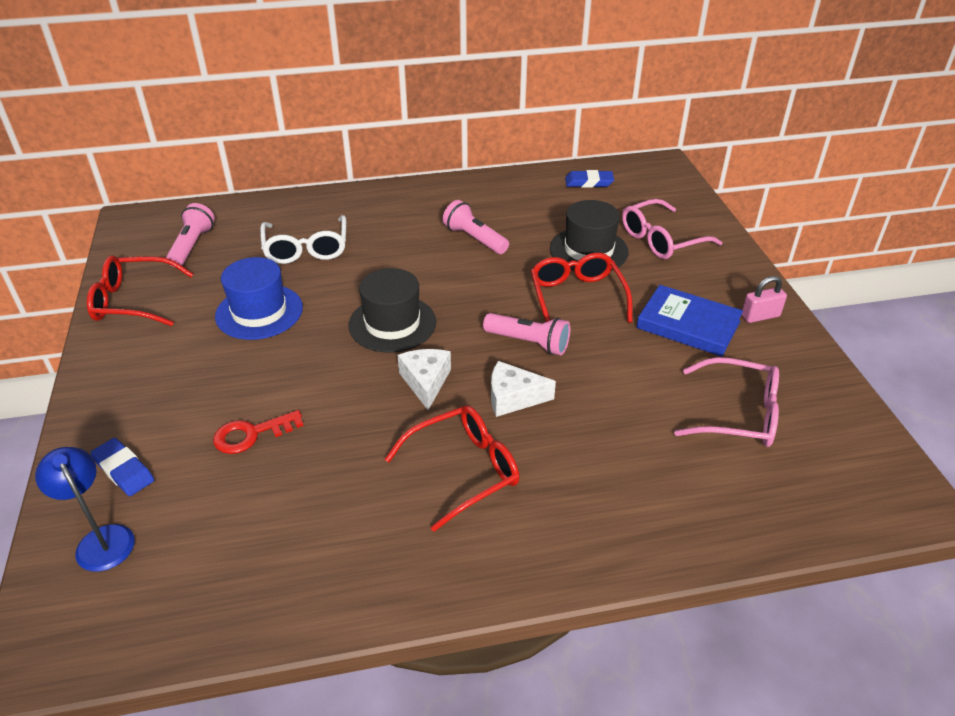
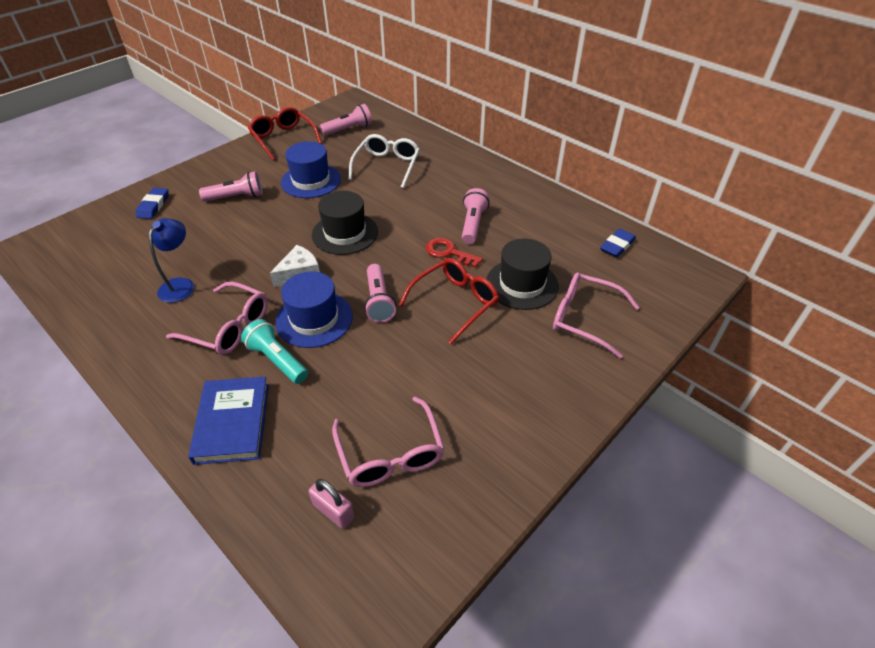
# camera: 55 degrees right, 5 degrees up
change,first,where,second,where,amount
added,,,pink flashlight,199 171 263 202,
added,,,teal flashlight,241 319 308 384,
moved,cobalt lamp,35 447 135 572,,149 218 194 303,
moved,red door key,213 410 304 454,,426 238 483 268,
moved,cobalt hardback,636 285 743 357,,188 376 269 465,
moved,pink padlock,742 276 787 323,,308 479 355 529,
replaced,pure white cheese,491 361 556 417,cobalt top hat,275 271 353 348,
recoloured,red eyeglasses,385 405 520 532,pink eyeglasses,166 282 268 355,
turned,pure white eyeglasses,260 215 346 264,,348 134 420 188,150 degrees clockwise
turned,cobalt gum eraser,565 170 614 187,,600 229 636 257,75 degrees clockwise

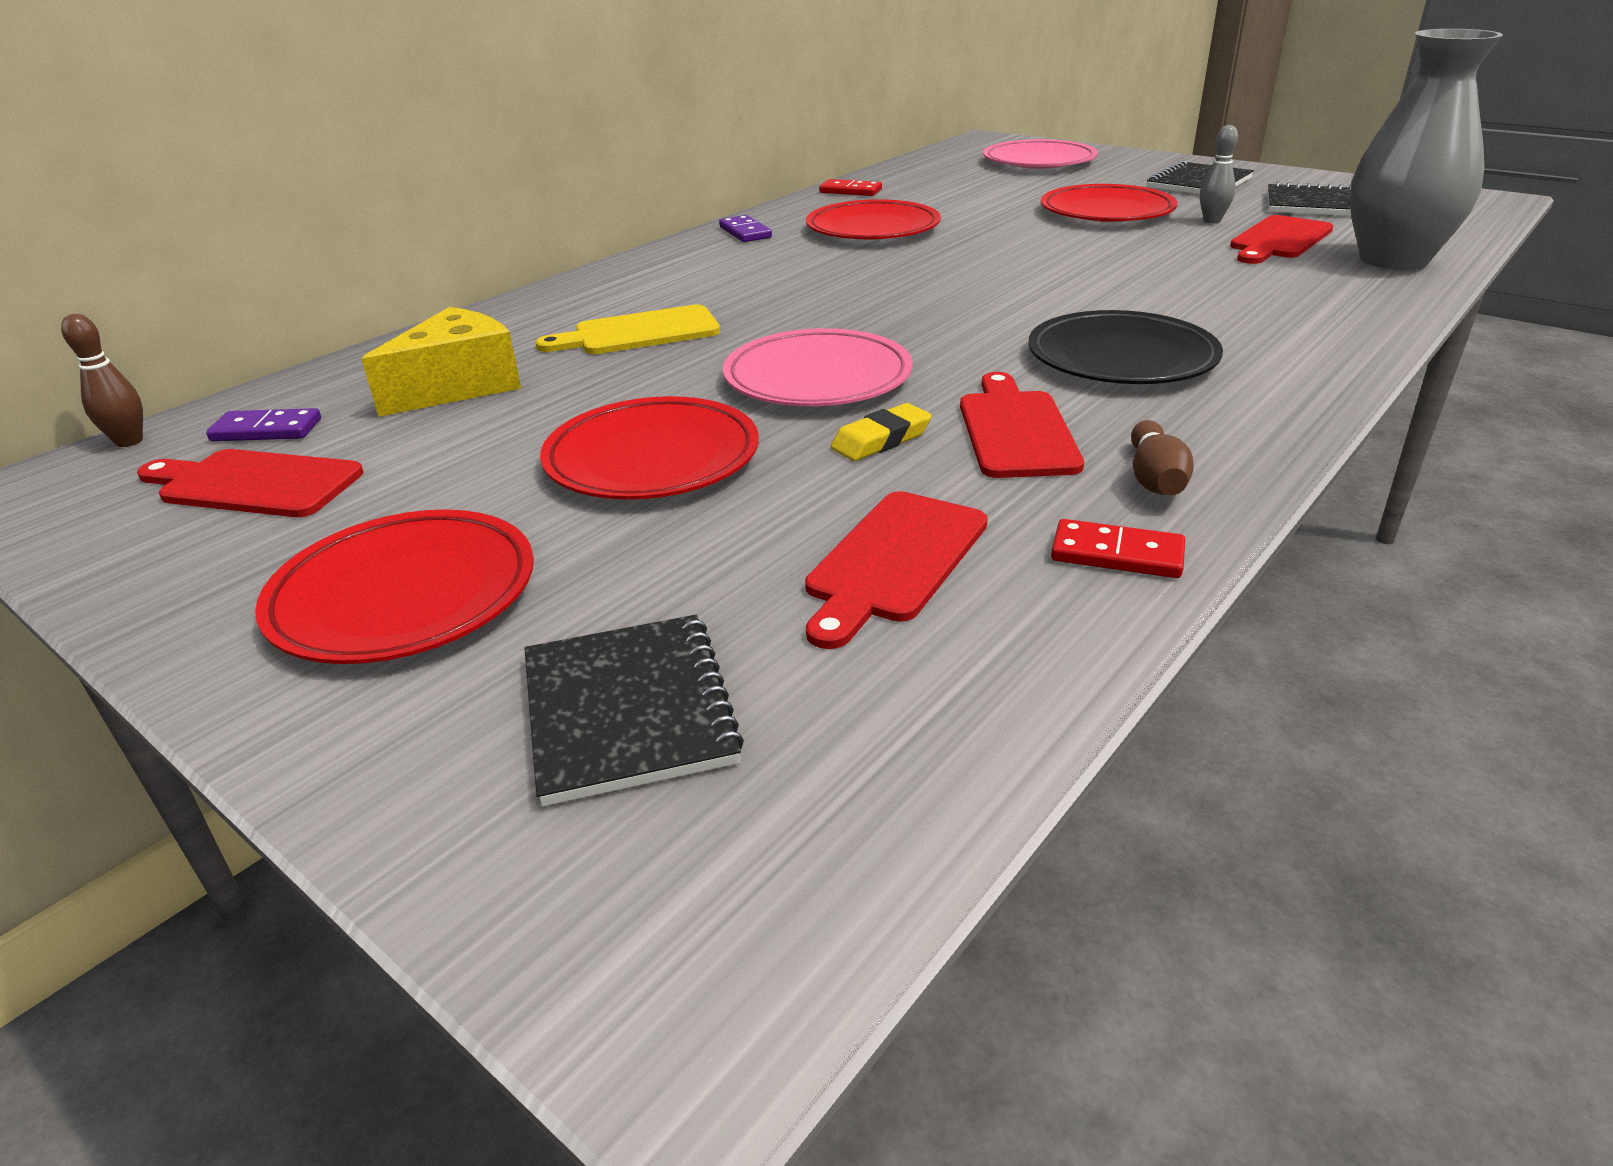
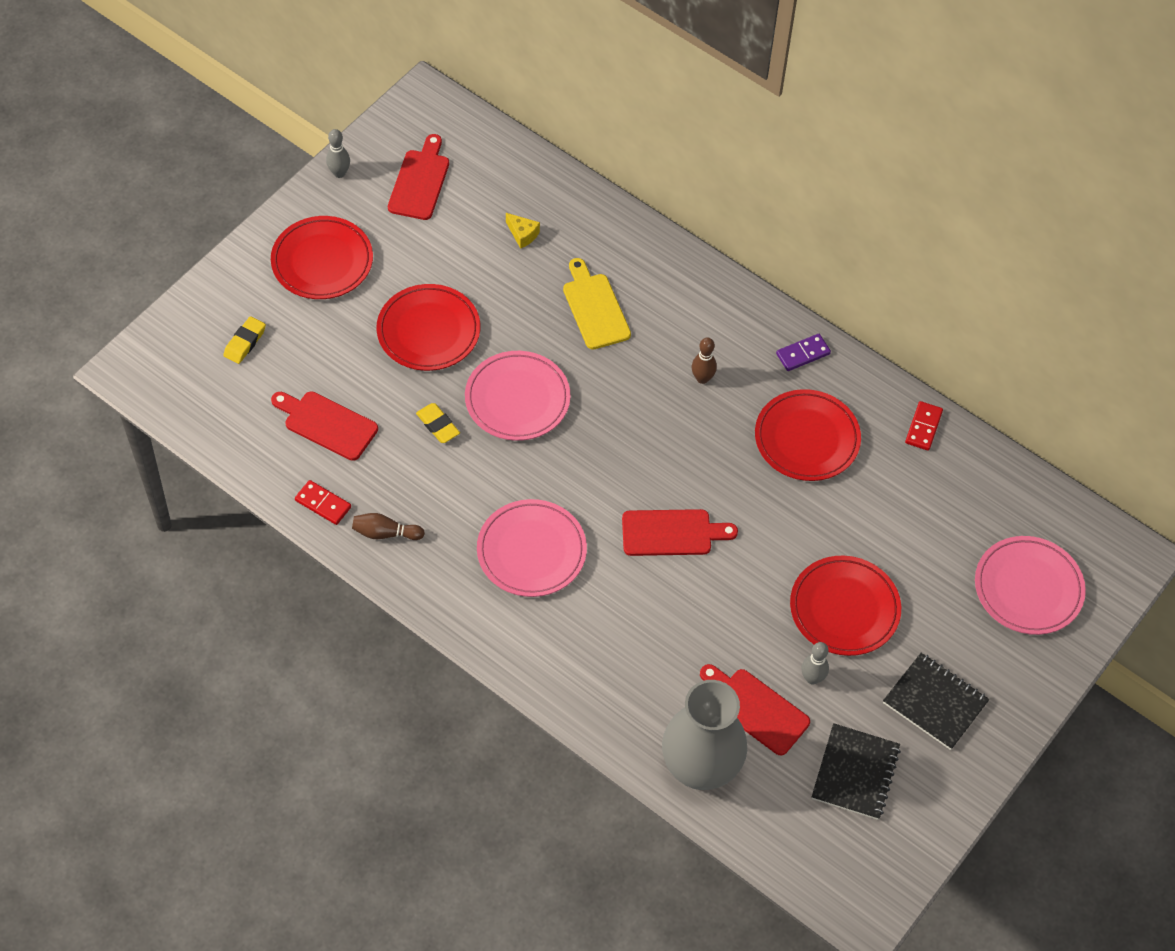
# camera: 85 degrees right, 25 degrees up
change,first,where,second,where,amount
removed,violet domino,206 408 321 441,,,
added,,,gray skittle,326 129 350 178,
moved,dark brown skittle,61 314 143 447,,692 337 717 384,
moved,red bread board,960 372 1084 478,,622 509 738 556,
replaced,ebony notebook,525 615 744 806,yellow gum eraser,223 316 266 364,
recoloured,ebony flat dish,1028 310 1223 384,pink flat dish,477 499 587 597,
turned,red domino,1051 519 1185 578,,295 480 351 525,75 degrees counterclockwise
resized,yellow cheese,361 307 521 417,,506 213 540 249,x0.49

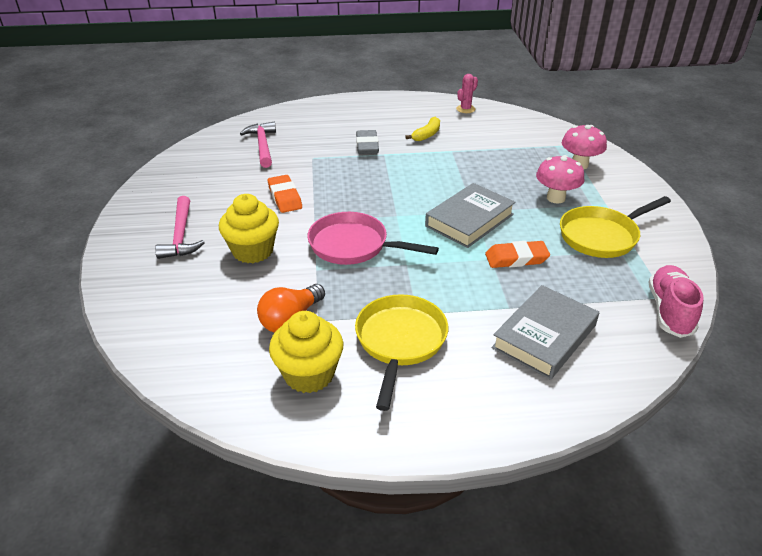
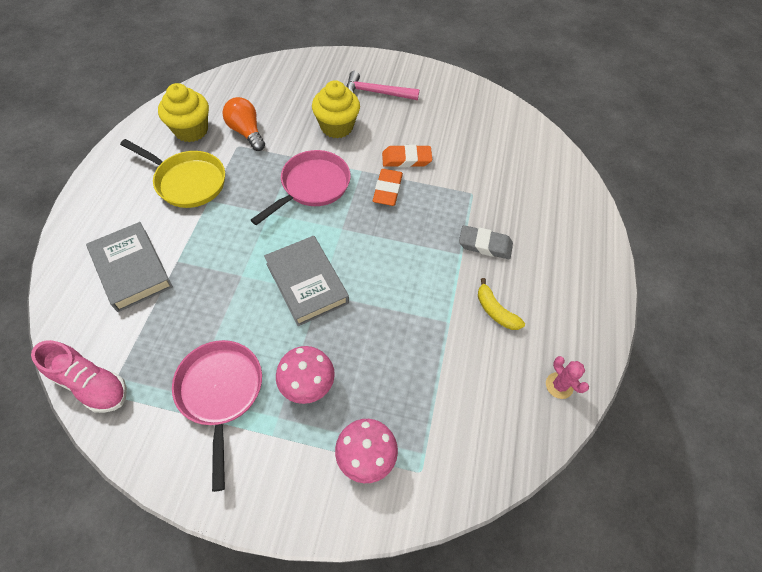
# camera: 105 degrees right, 20 degrees up
change,first,where,second,where,amount
removed,pink hammer,240 122 276 168,,,
moved,bright orange gum eraser,485 241 550 268,,373 169 403 206,
recoloured,yellow skillet,560 196 671 258,pink skillet,172 340 262 492,

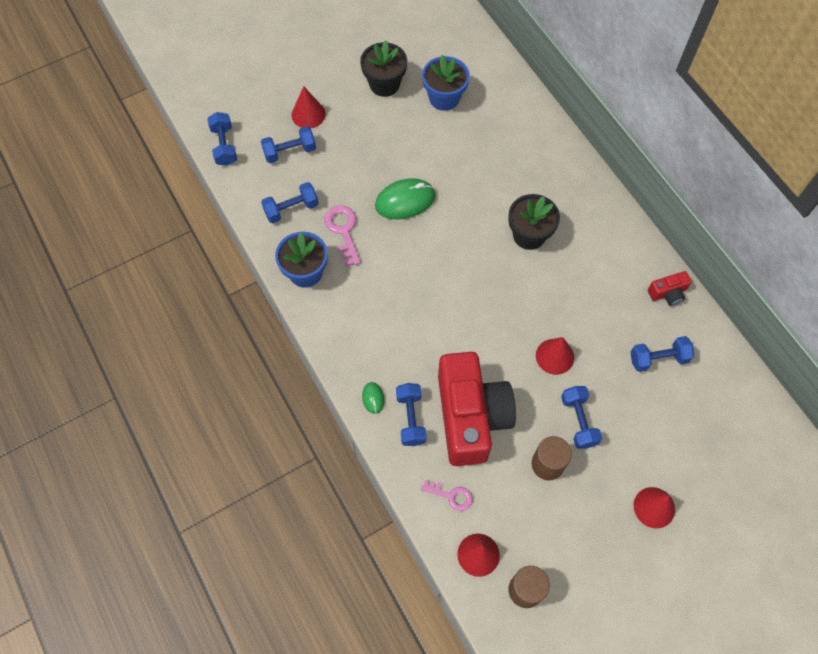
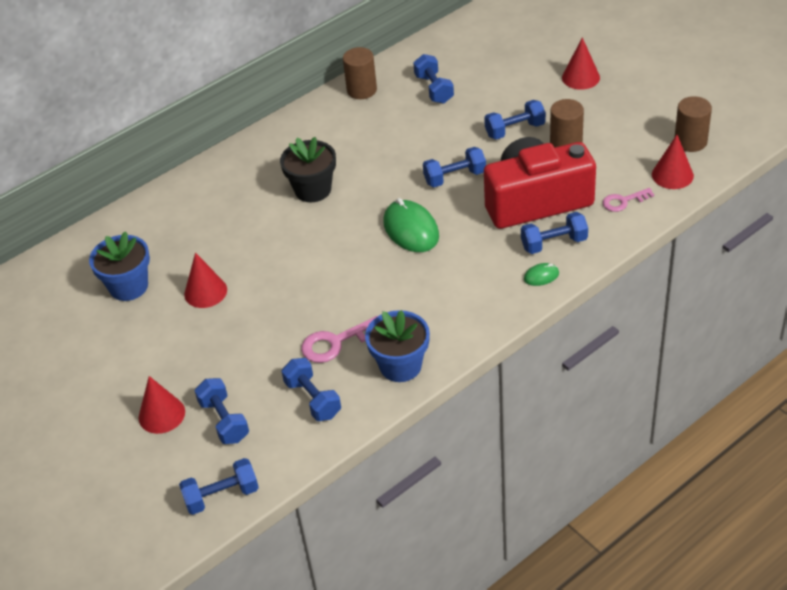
# camera: 95 degrees left, 20 degrees down
change,first,where,second,where,amount
removed,ebony plant pot,360 41 407 97,,,
added,,,cobalt free weight,423 147 486 187,
moved,emerald mouse,375 178 436 220,,383 198 439 252,
moved,red cone,536 337 574 375,,184 252 227 308,
replaced,red photo camera,648 271 691 306,dark brown cylinder shape,343 47 377 99,
turned,pink door key,421 480 473 511,,603 188 654 212,120 degrees counterclockwise

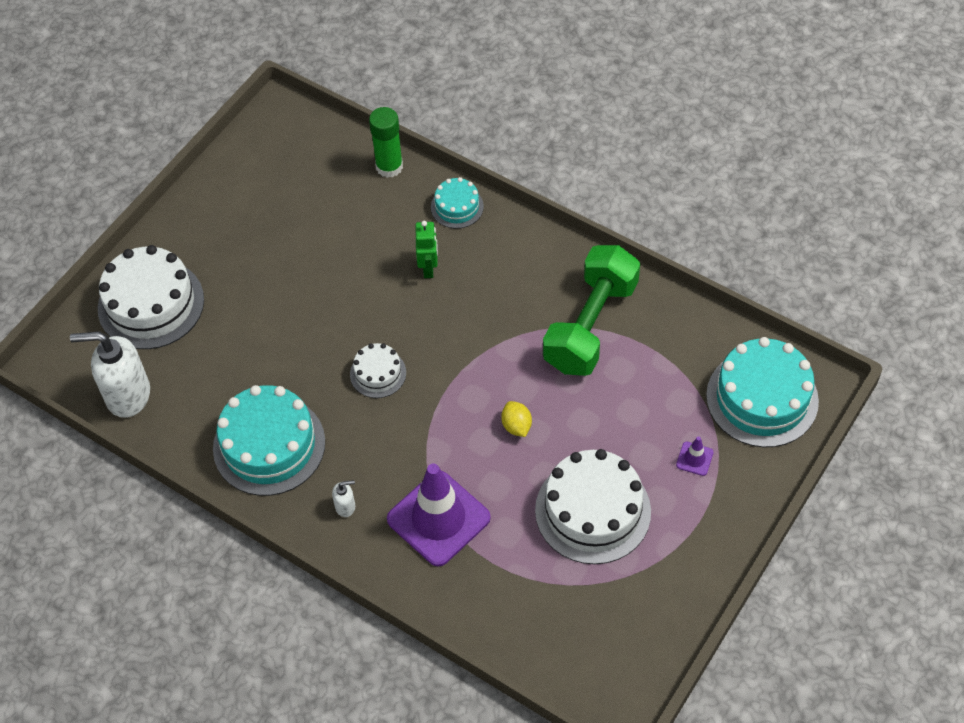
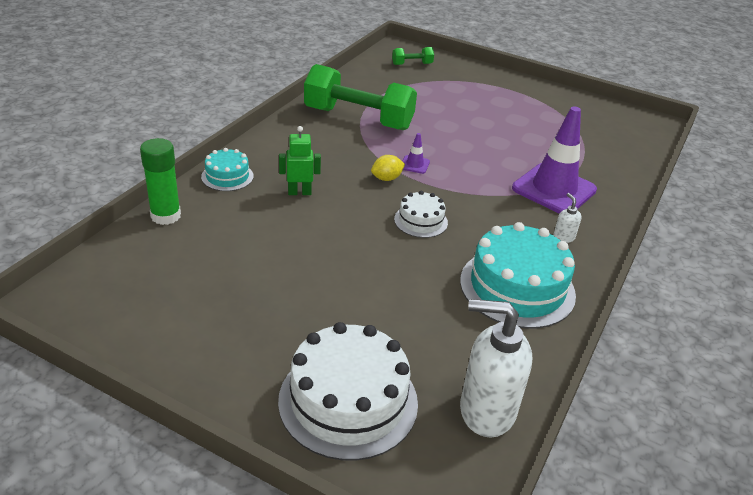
# camera: 100 degrees left, 20 degrees down
change,first,where,second,where,amount
removed,pure white cake,535 449 651 564,,,
moved,yellow toy lemon,501 401 532 437,,371 155 405 181,
moved,violet traffic cone,676 436 713 476,,402 133 430 174,
replaced,teal cake,706 337 819 447,emerald free weight,392 47 434 65,
turned,pure white soap dispenser,70 331 150 418,,460 299 532 437,105 degrees clockwise

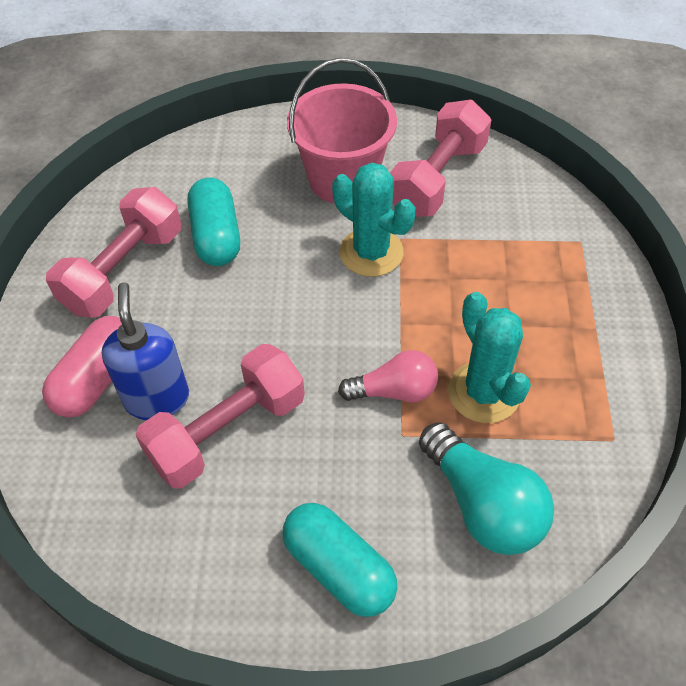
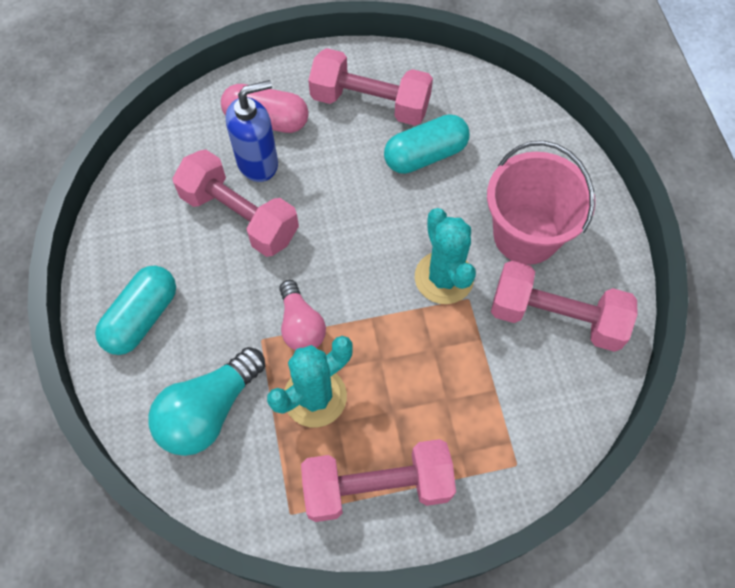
# camera: 75 degrees right, 10 degrees up
change,first,where,second,where,amount
added,,,pink free weight,301 439 456 522,
turned,teal prickly plant,332 163 415 277,,415 208 476 304,45 degrees counterclockwise

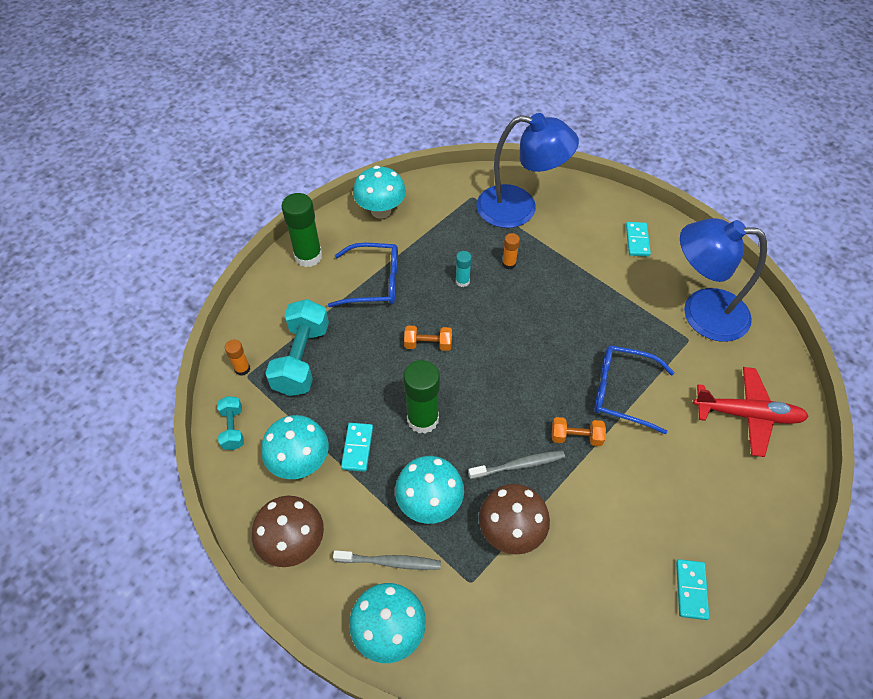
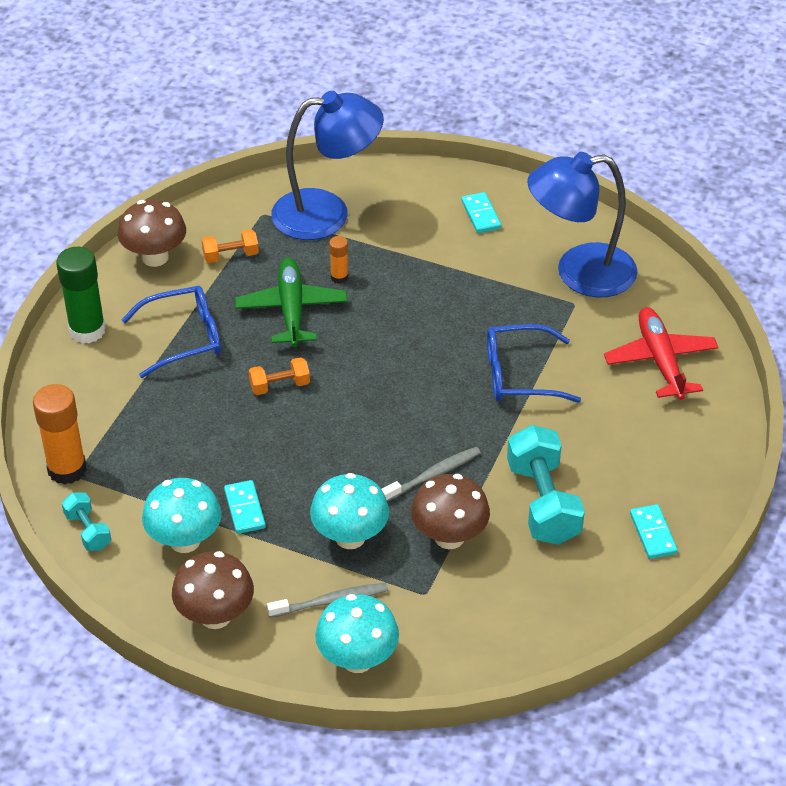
# camera: 20 degrees left, 10 degrees down
change,first,where,second,where,amount
removed,emerald stick of glue,403 360 440 434,,,
moved,teal free weight,265 299 329 396,,507 425 585 545,
moved,bright orange free weight,552 417 606 446,,202 229 259 263,
replaced,teal stick of glue,456 251 472 287,emerald plane,235 258 348 347,
recoloured,teal mushroom,353 166 406 219,dark brown mushroom,118 200 186 267,
turned,red plane,693 367 809 457,,604 307 719 400,90 degrees counterclockwise
resized,bright orange stick of glue,225 340 250 376,,33 384 87 485,x1.97

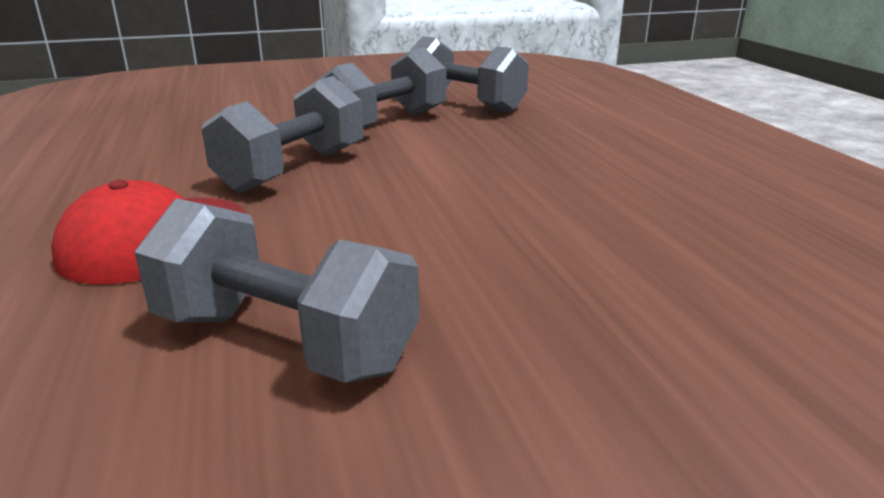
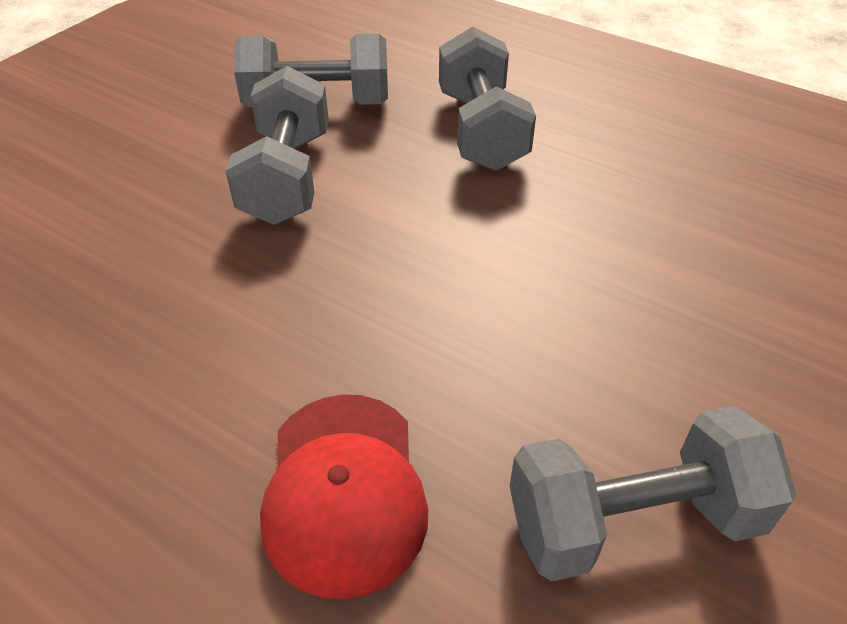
# camera: 40 degrees left, 20 degrees up
change,first,where,second,where,amount
moved,gray free weight,202 76 363 193,,439 27 536 171,

